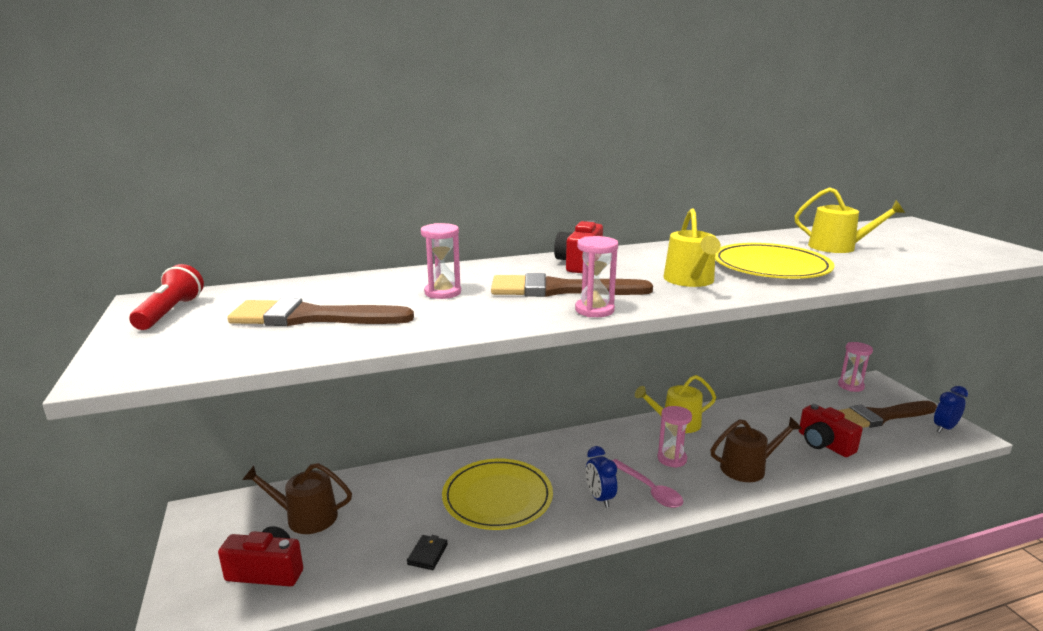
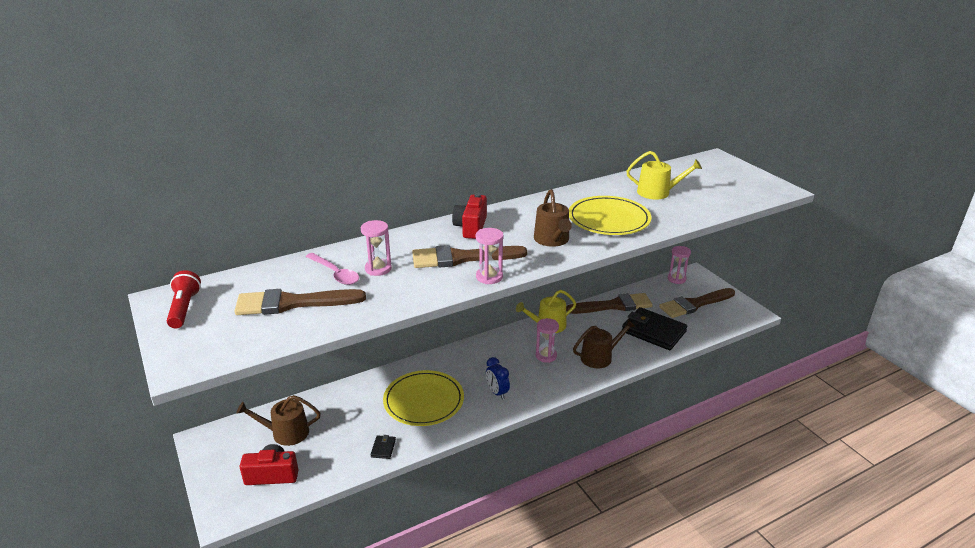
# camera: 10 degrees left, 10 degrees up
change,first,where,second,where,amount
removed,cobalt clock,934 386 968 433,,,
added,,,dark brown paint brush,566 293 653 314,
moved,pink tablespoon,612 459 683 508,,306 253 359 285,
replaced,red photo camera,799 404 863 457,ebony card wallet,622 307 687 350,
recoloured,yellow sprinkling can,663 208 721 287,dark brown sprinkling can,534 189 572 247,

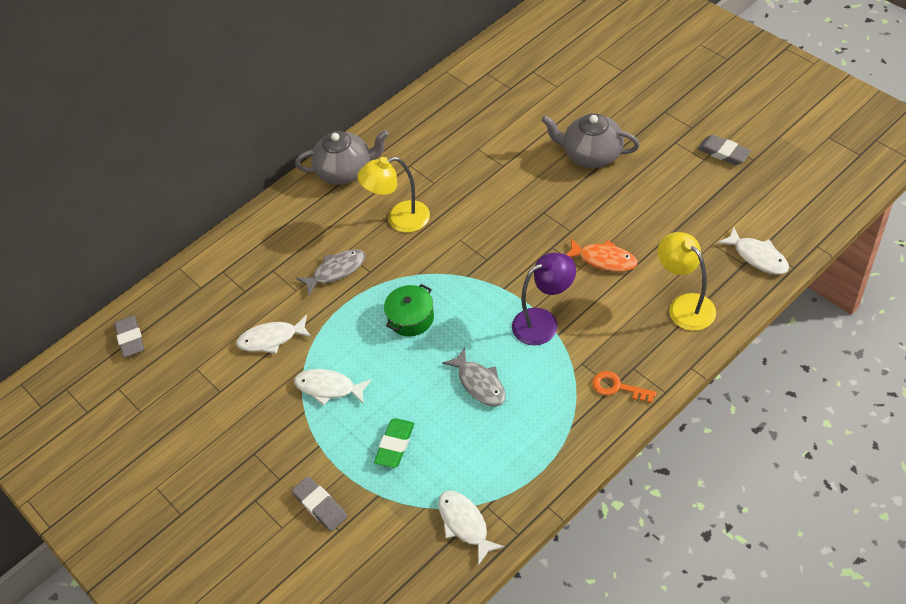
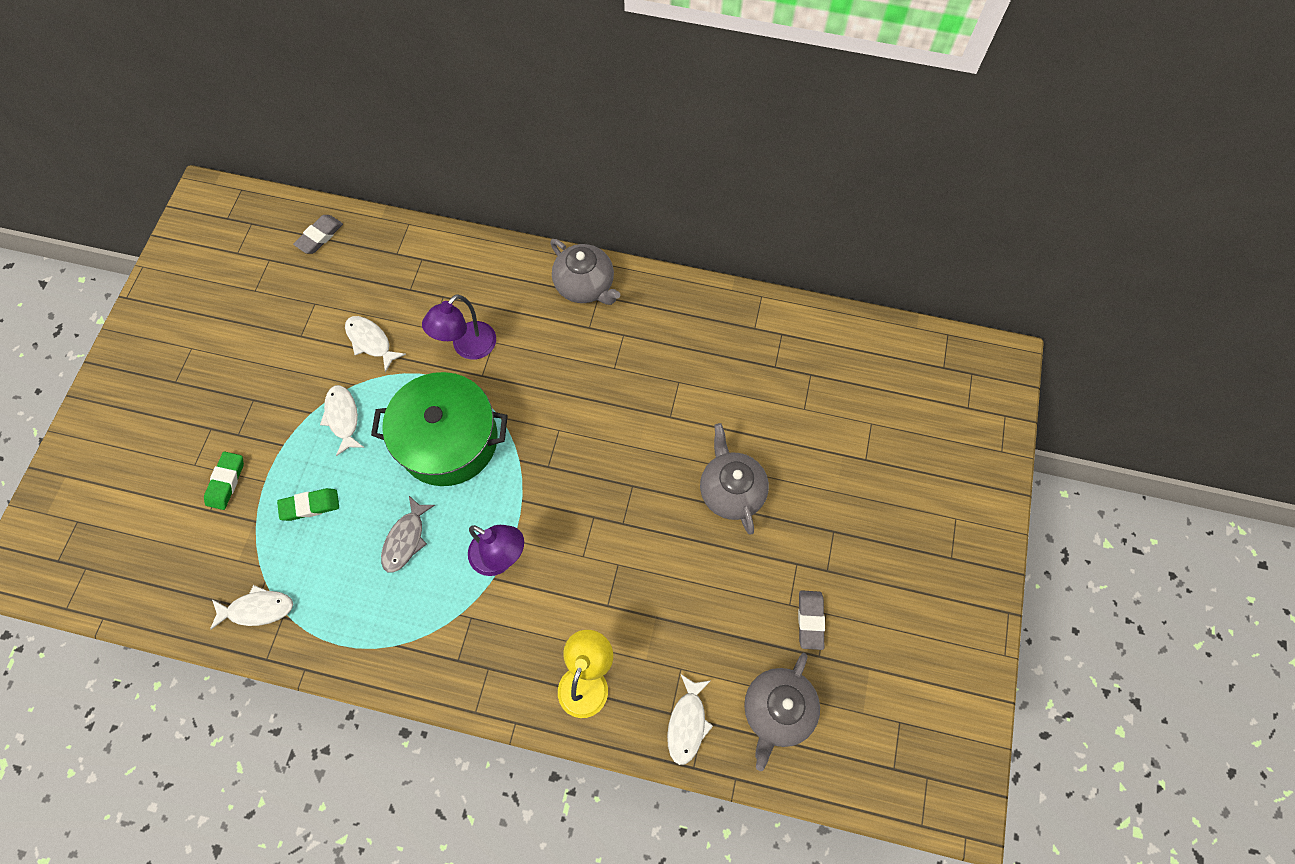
# camera: 50 degrees right, 15 degrees up
change,first,where,second,where,amount
removed,yellow lamp,357 156 430 233,,,
removed,bright orange fish figure,566 238 637 272,,,
removed,bright orange door key,592 371 656 403,,,
added,,,gray teapot,744 653 820 771,
replaced,gray fish figure,296 249 366 296,violet lamp,422 294 496 360,
recoloured,gray gum eraser,291 476 348 532,emerald gum eraser,204 452 244 510,
turned,pure white fish figure,438 491 505 565,,210 585 293 630,60 degrees clockwise
resized,emerald pot,384 284 434 336,,371 372 508 486,x2.12

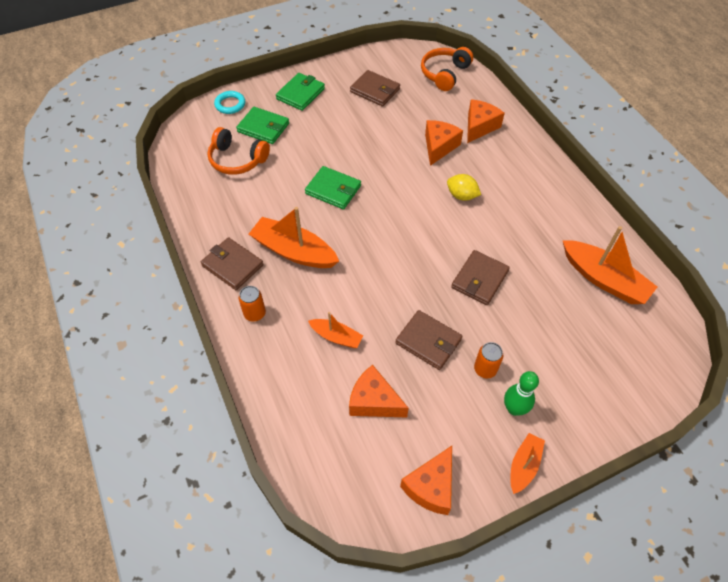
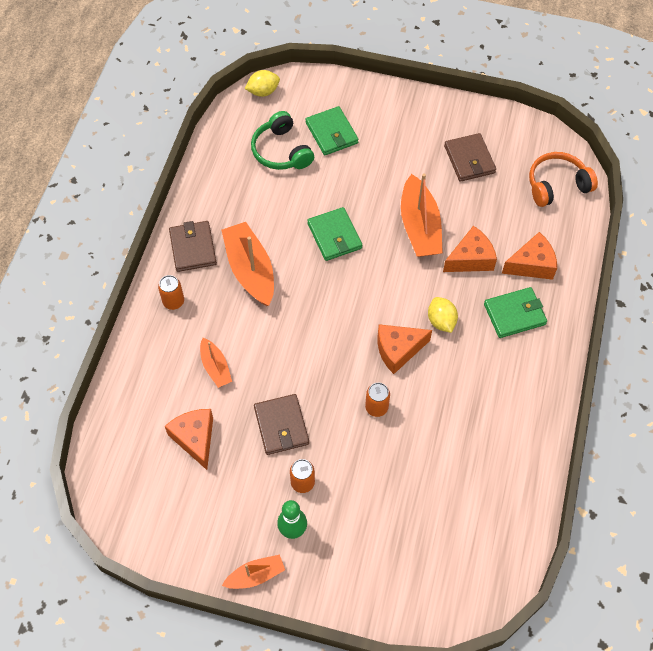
# camera: 40 degrees right, 5 degrees up
change,first,where,second,where,amount
removed,teal ring,214 91 245 114,,,
added,,,yellow toy lemon,245 70 280 97,
moved,emerald card wallet,276 73 325 111,,484 287 547 338,
moved,bright orange cheese,400 446 452 515,,378 324 432 374,
moved,bright orange sailboat,562 226 657 304,,401 173 443 257,
replaced,dark brown card wallet,451 250 510 305,bright orange can,365 383 390 417,
recoloured,bright orange headset,208 127 270 175,emerald headset,251 111 314 170,

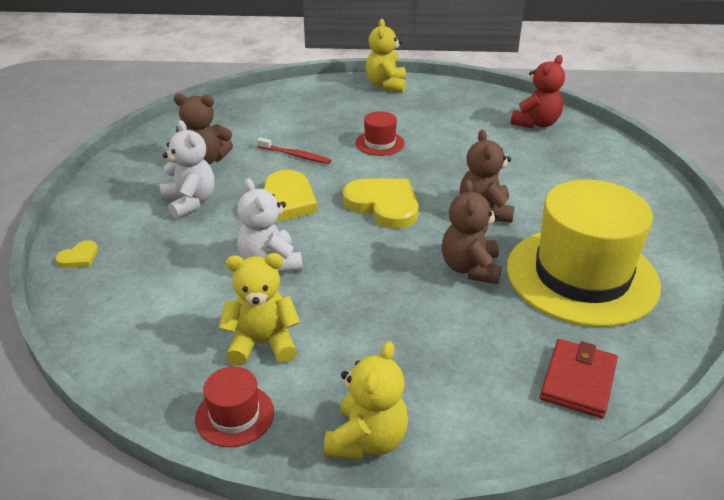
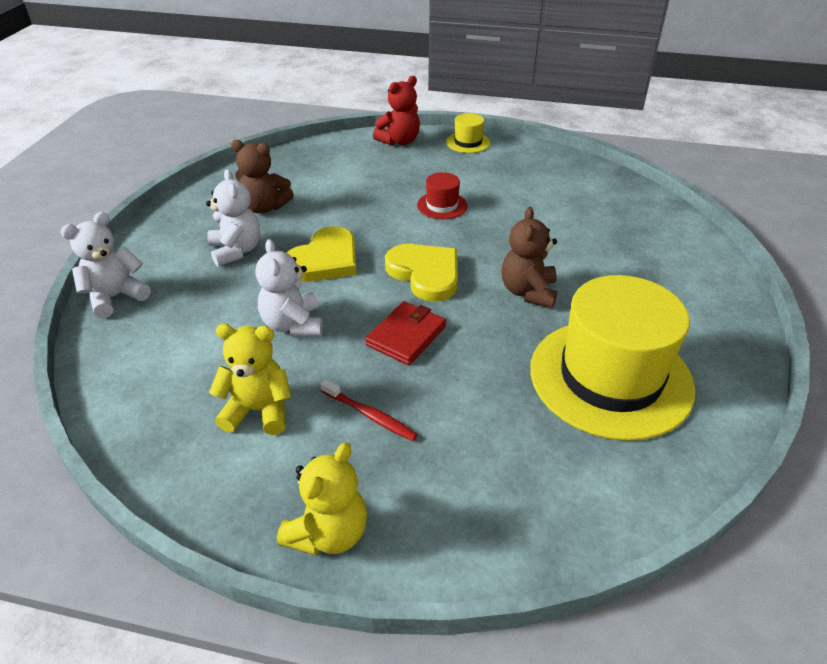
# camera: 10 degrees right, 5 degrees up
change,first,where,second,where,amount
removed,red top hat,195 366 274 447,,,
removed,dark brown teddy,442 180 502 284,,,
moved,red toothbrush,257 137 331 164,,321 379 418 441,
moved,red teddy,511 55 565 129,,373 76 420 145,
moved,red card wallet,540 339 618 418,,365 301 446 365,
replaced,yellow heart,55 240 98 268,pure white teddy,61 212 151 319,
replaced,yellow teddy,366 19 406 92,yellow top hat,446 113 490 153,

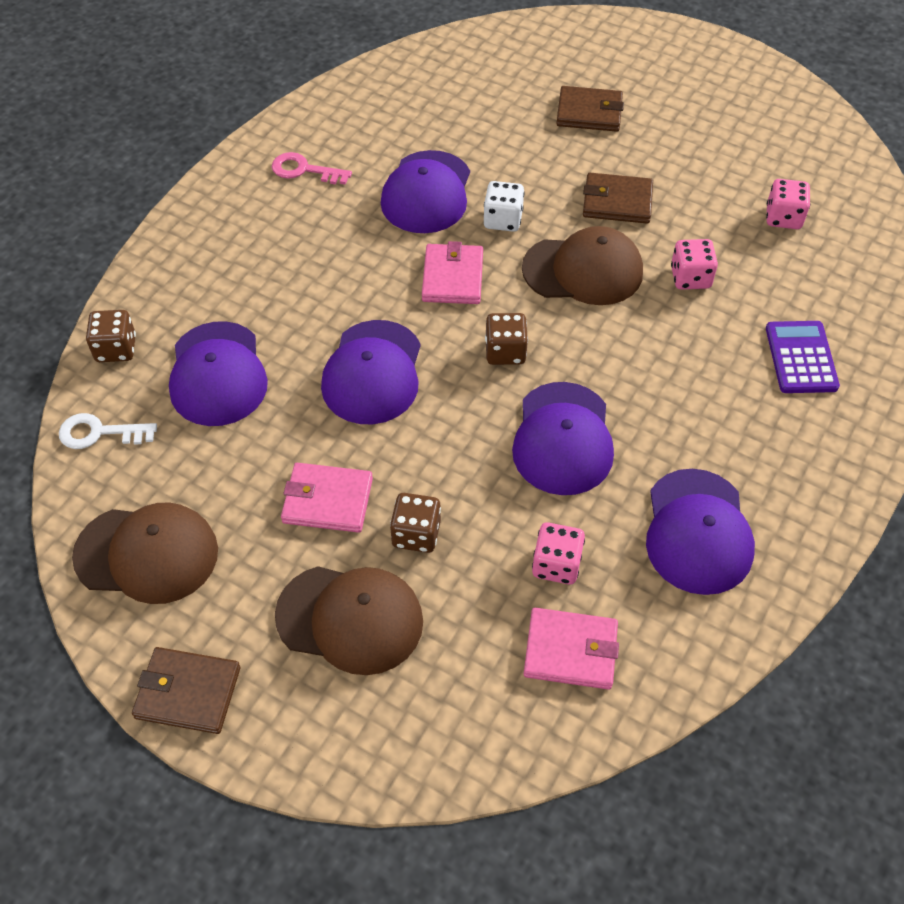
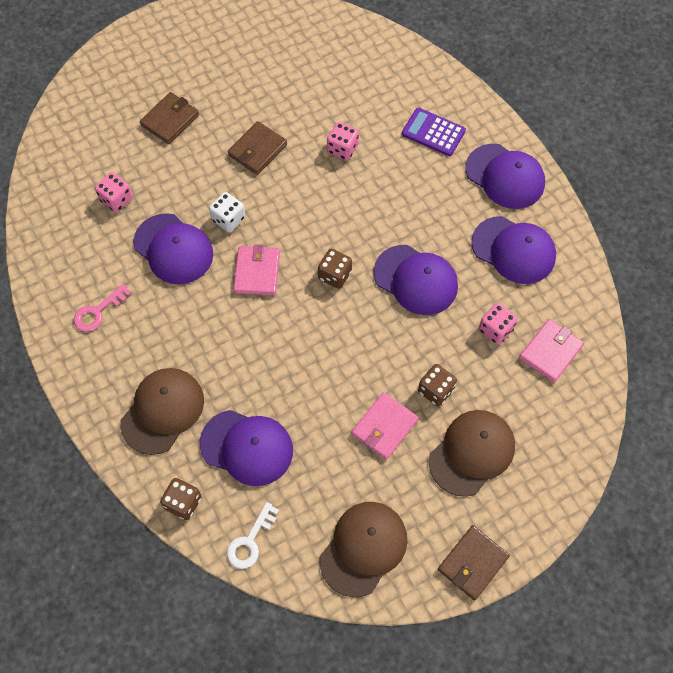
# camera: 60 degrees left, 10 degrees up
change,first,where,second,where,amount
moved,violet baseball cap,321 320 421 425,,465 144 545 209,
moved,dark brown baseball cap,522 226 643 305,,120 368 204 455,
moved,pink dice,766 179 810 229,,95 172 133 212,
turned,pink card wallet,422 241 483 304,,234 244 280 295,60 degrees clockwise

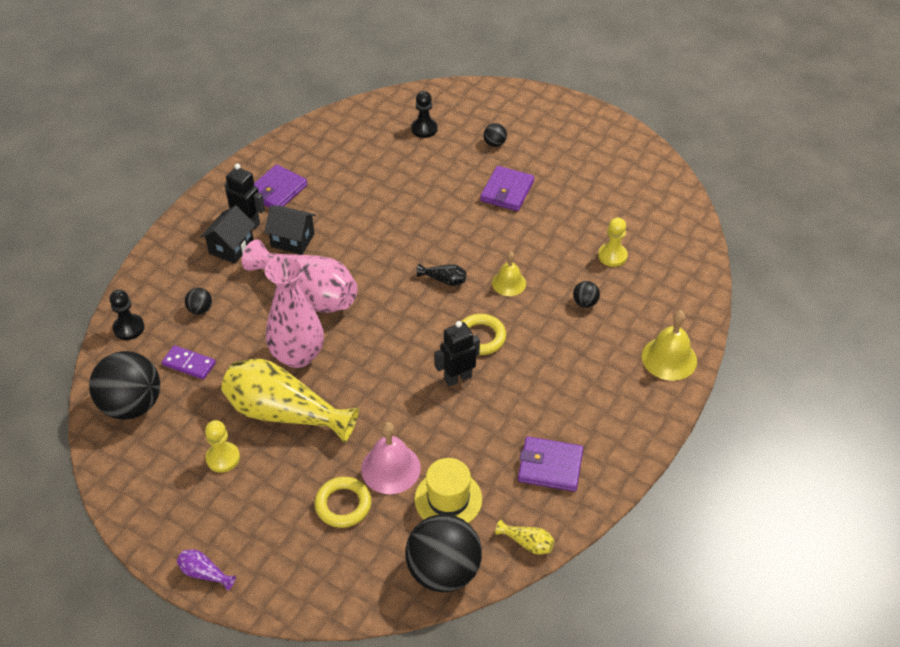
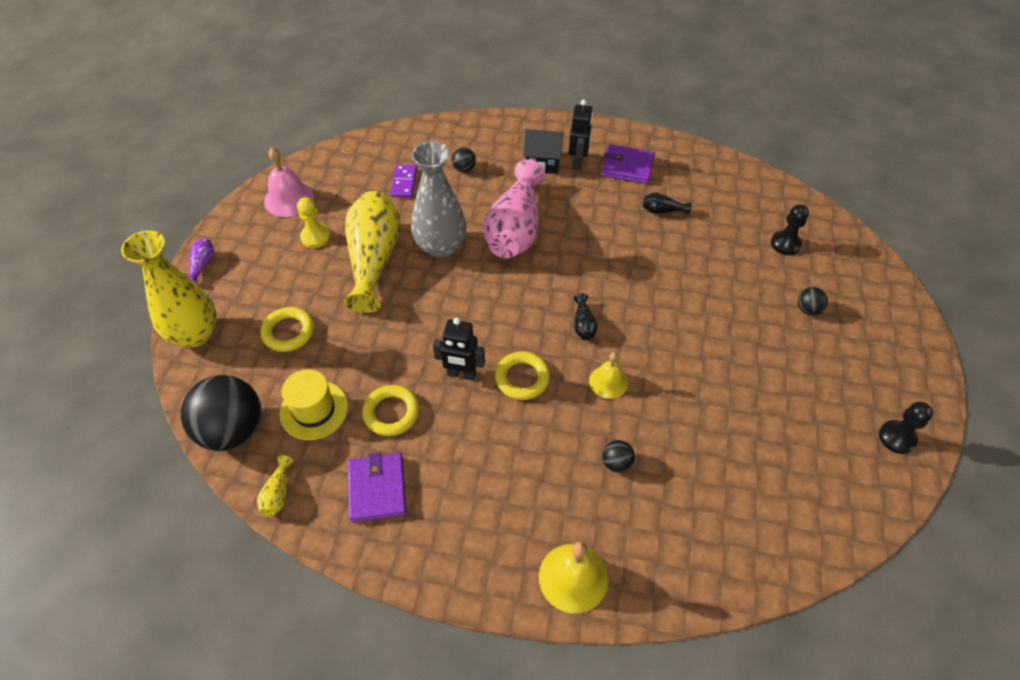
# camera: 70 degrees right, 5 degrees up
change,first,where,second,where,amount
removed,ebony play ball,89 351 160 420,,,
removed,ebony cottage,264 205 316 255,,,
removed,violet card wallet,480 166 534 211,,,
removed,yellow pawn,598 217 628 267,,,
added,,,yellow tall vase,121 231 217 347,
added,,,yellow ring,362 385 419 436,
added,,,ebony tall vase,643 192 692 215,
moved,ebony pawn,110 290 145 340,,879 402 933 454,
moved,pink hand bell,361 422 421 494,,264 147 314 217,
recoloured,pink tall vase,265 256 324 368,gray tall vase,411 141 466 258,
turned,ebony robot,435 321 480 387,,433 318 485 381,150 degrees clockwise

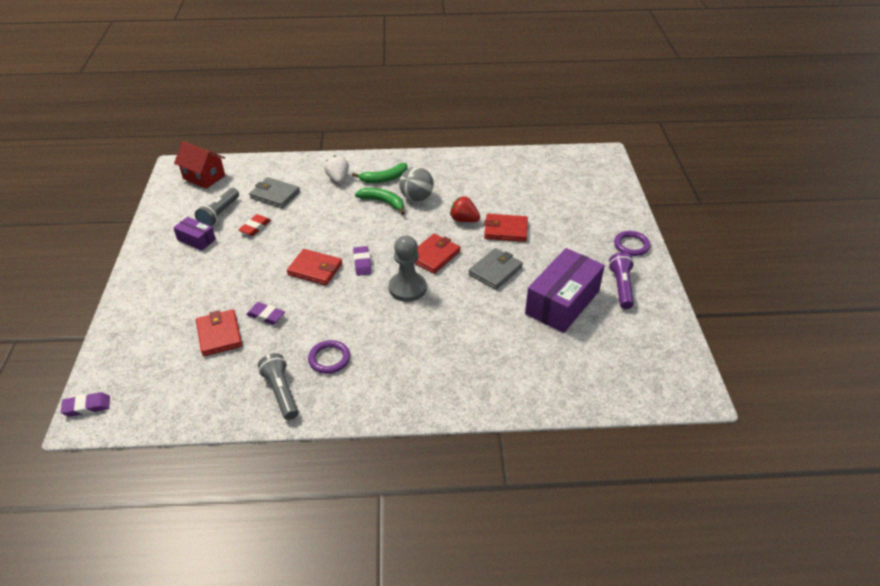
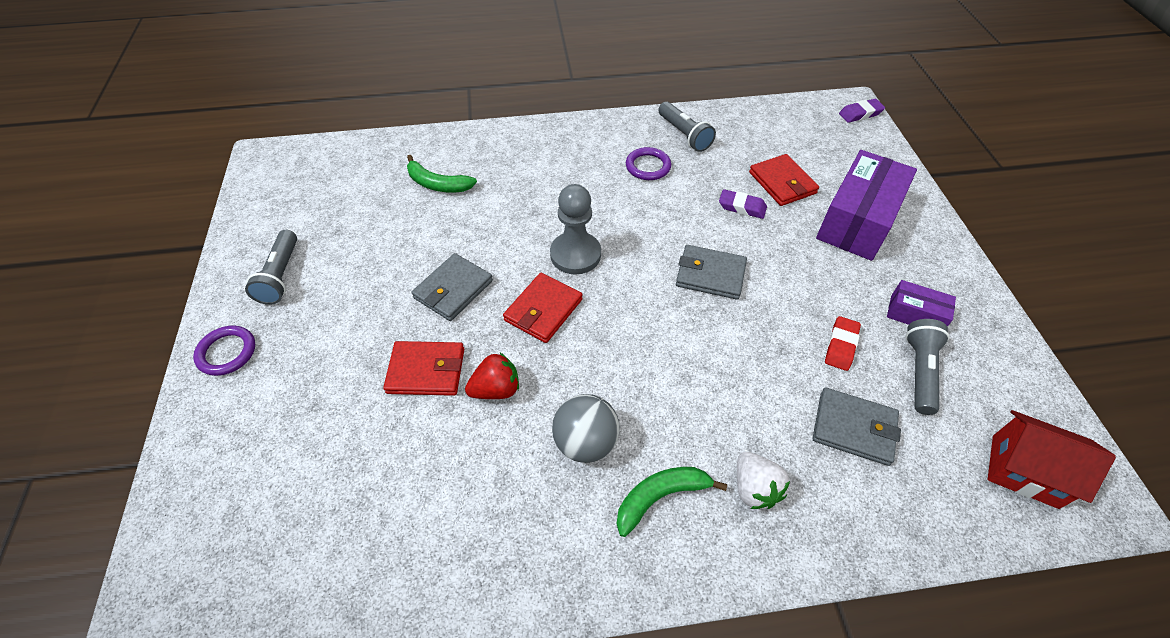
# camera: 175 degrees right, 10 degrees up
change,first,where,second,where,amount
removed,violet gum eraser,353 246 372 276,,,
moved,emerald toy banana,355 188 404 215,,407 155 477 192,
moved,violet box,525 248 605 333,,816 150 917 261,
recoloured,red card wallet,287 249 342 285,gray card wallet,676 245 747 300,
recoloured,violet flashlight,609 252 634 309,gray flashlight,245 230 297 305,
turned,red berry,450 196 480 222,,465 353 519 399,45 degrees counterclockwise

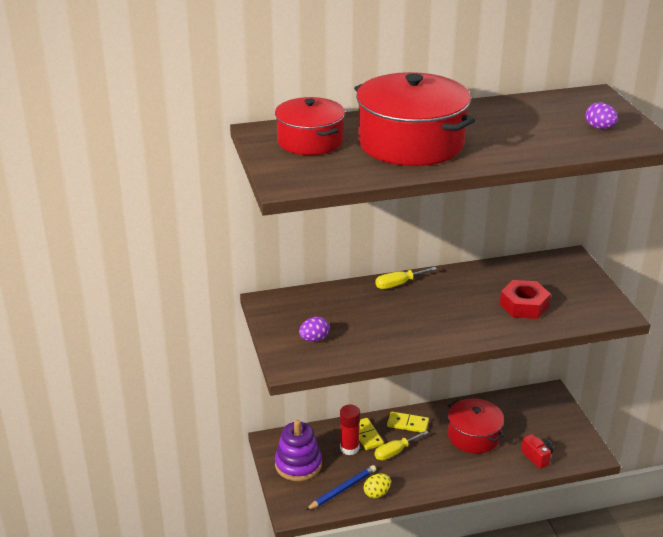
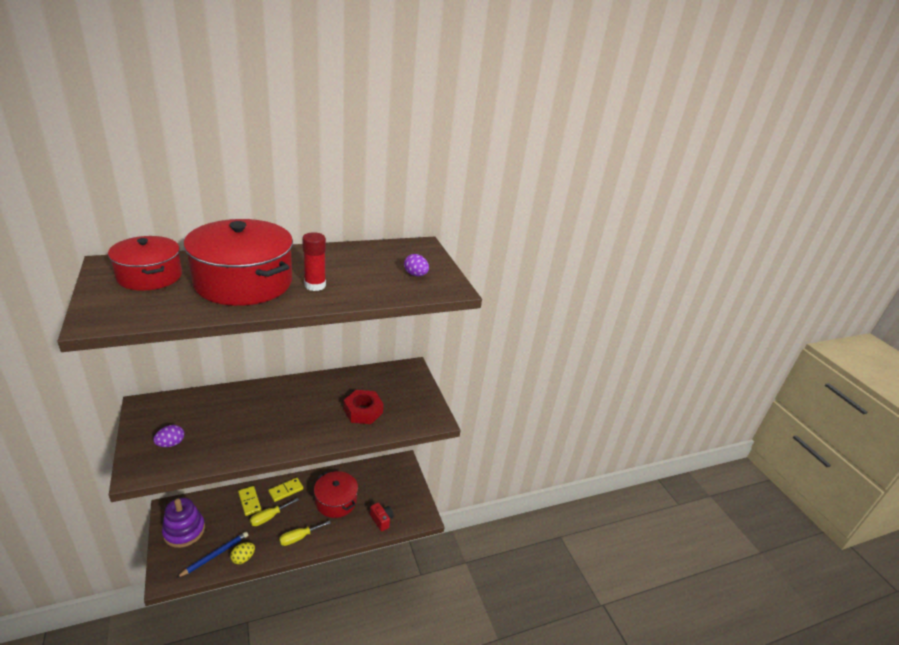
# camera: 10 degrees left, 0 degrees up
change,first,where,second,where,amount
moved,red stick of glue,340 405 360 455,,302 232 326 291,
moved,yellow flat screwdriver,375 267 437 289,,279 521 331 546,
turned,yellow domino,387 412 429 433,,268 478 303 502,45 degrees counterclockwise

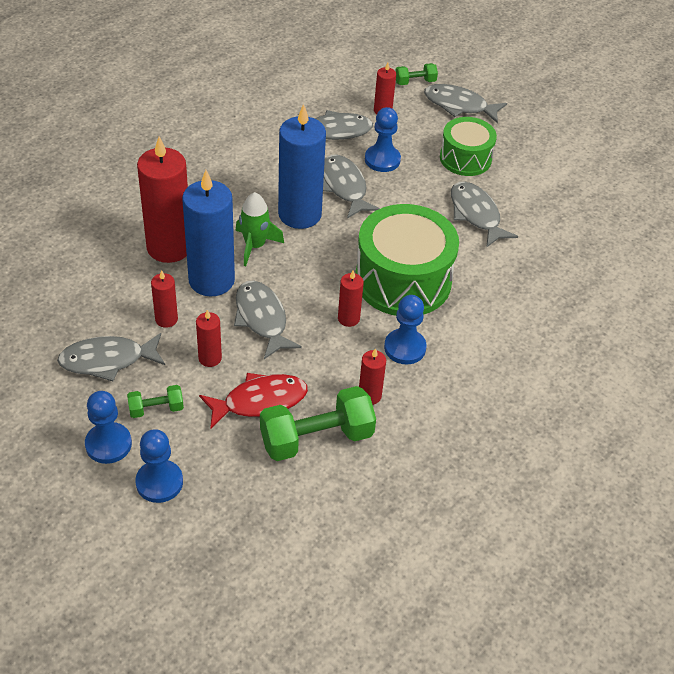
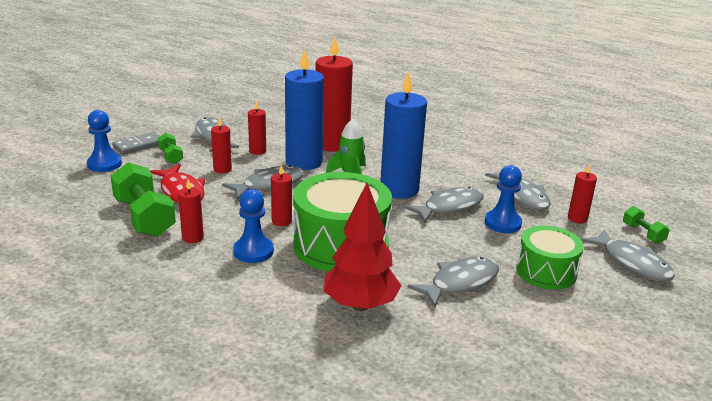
# camera: 80 degrees right, 20 degrees down
change,first,where,second,where,amount
added,,,red toy tree,324 183 401 311,
replaced,cobalt pawn,85 391 132 464,gray domino,112 132 160 155,
turned,gray fish figure,424 84 507 123,,581 229 675 281,135 degrees clockwise

